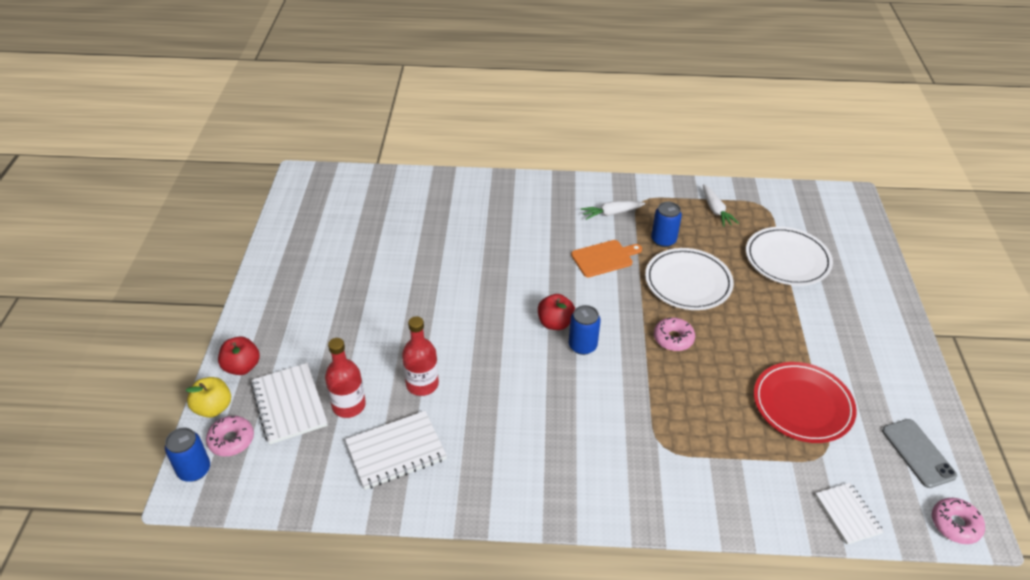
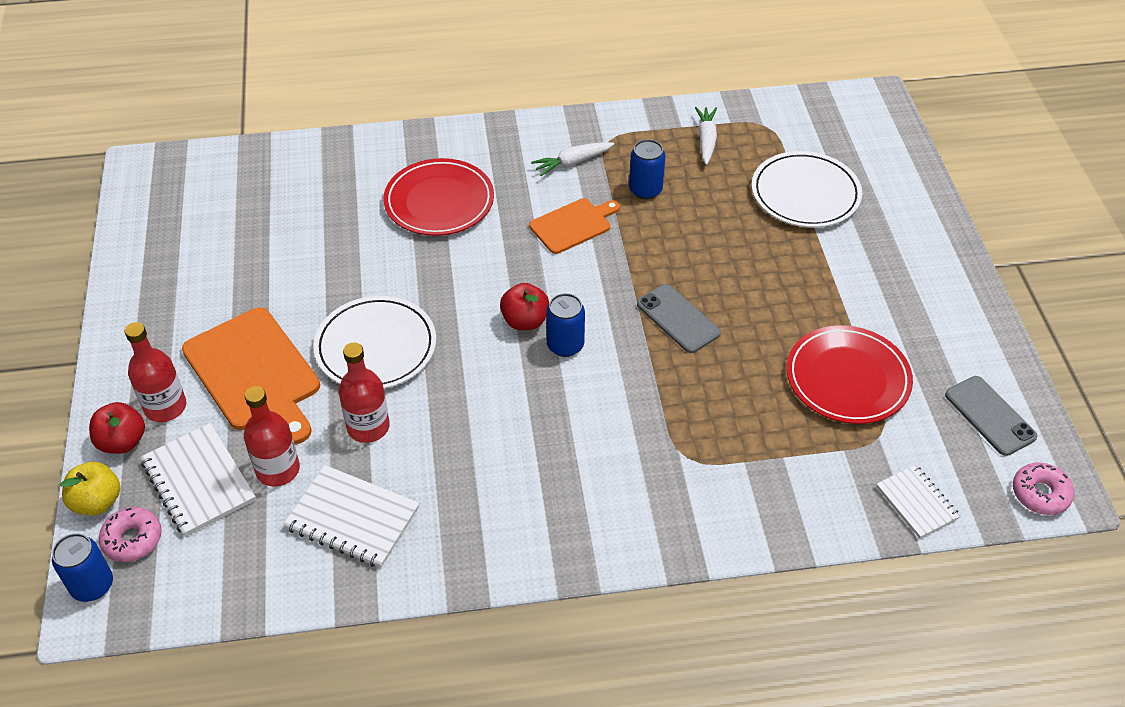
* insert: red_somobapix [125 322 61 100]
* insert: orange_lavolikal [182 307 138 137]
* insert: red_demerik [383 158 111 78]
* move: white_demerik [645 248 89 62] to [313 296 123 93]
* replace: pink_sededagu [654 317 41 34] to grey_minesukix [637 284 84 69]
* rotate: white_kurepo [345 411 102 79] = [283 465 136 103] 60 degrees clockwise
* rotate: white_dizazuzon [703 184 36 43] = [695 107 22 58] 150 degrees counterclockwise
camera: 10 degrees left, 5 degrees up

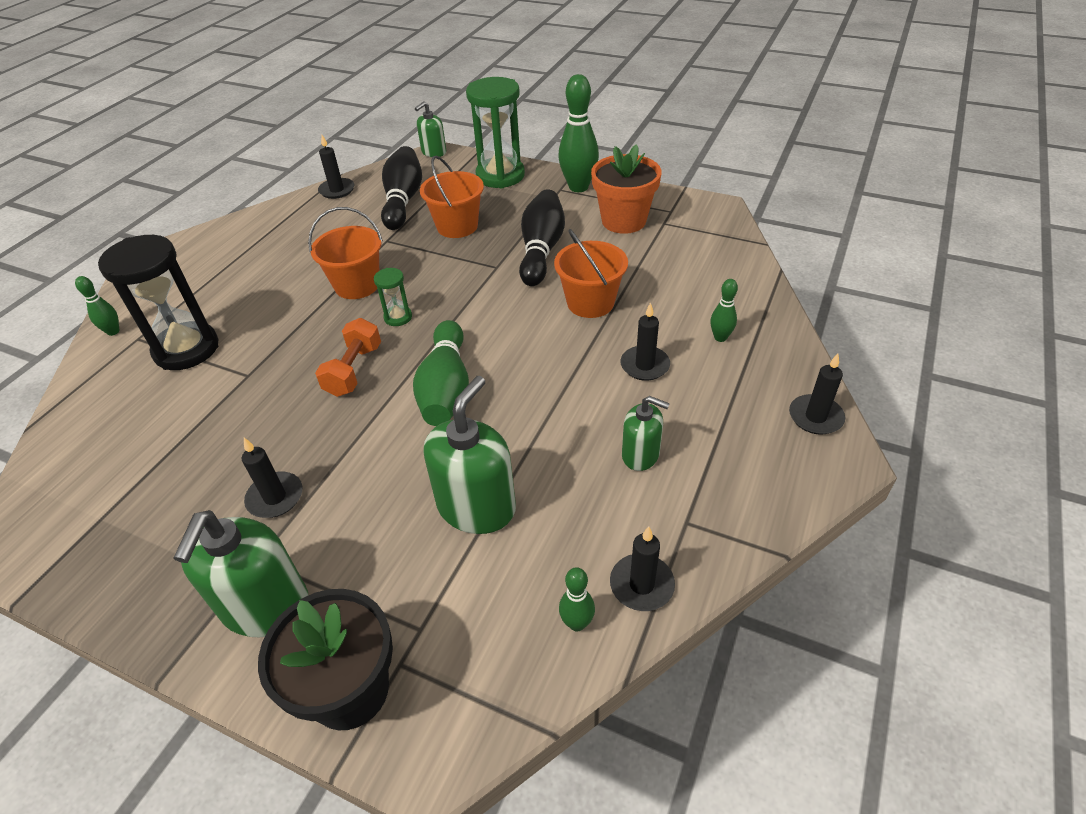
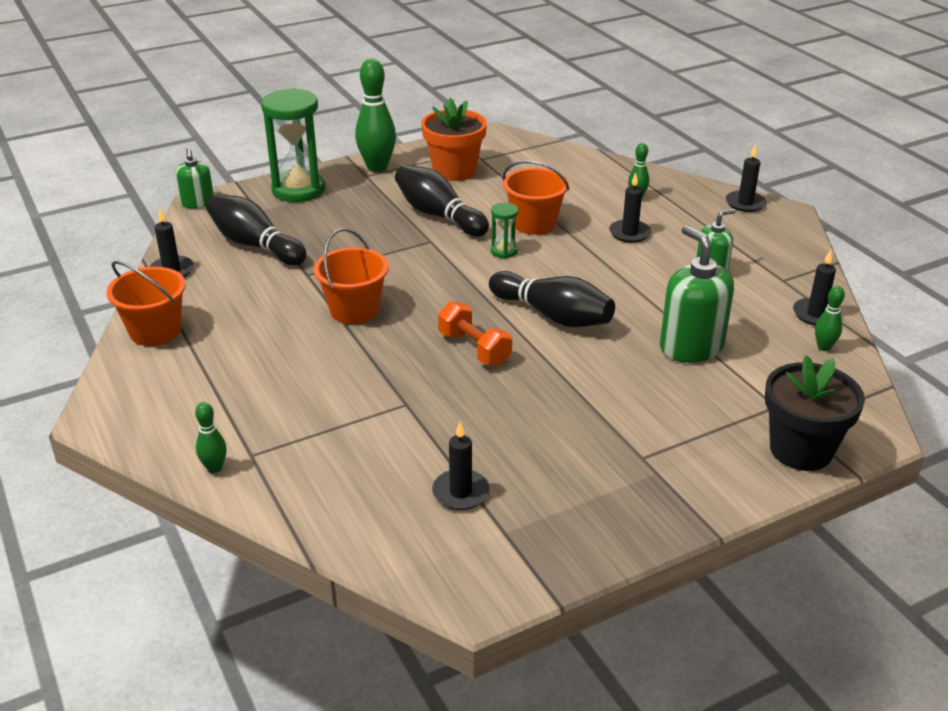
* delete: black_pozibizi [98 235 120 135]
* delete: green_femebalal [173 510 135 127]
* move: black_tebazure [242 438 60 80] to [432 422 58 88]
* move: green_pozibizi [374 268 38 58] to [491 203 27 55]
* move: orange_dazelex [420 156 64 82] to [106 261 80 85]
* recolor: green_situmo [413 320 56 106] to black_situmo [489 271 126 56]
camera: 55 degrees left, 10 degrees down

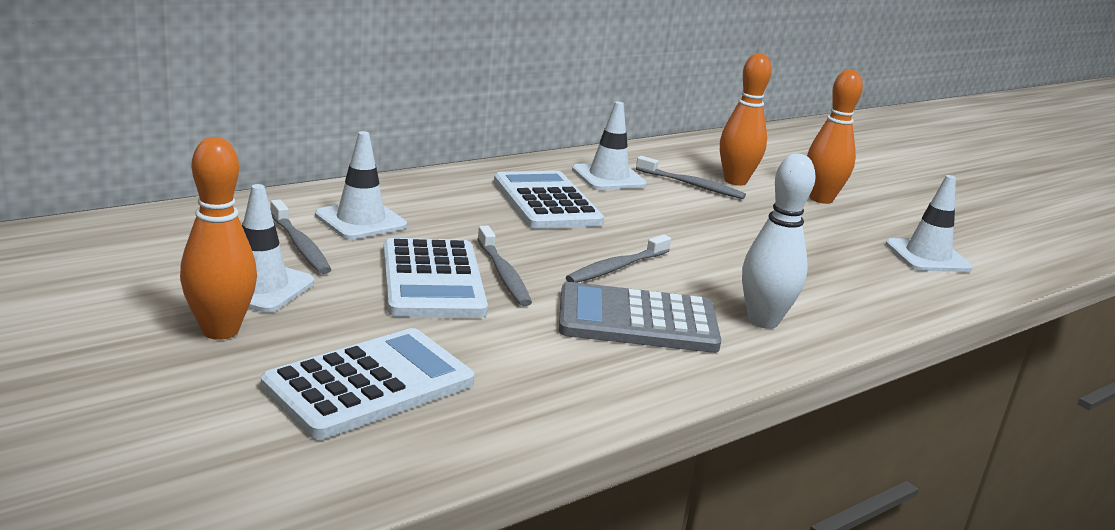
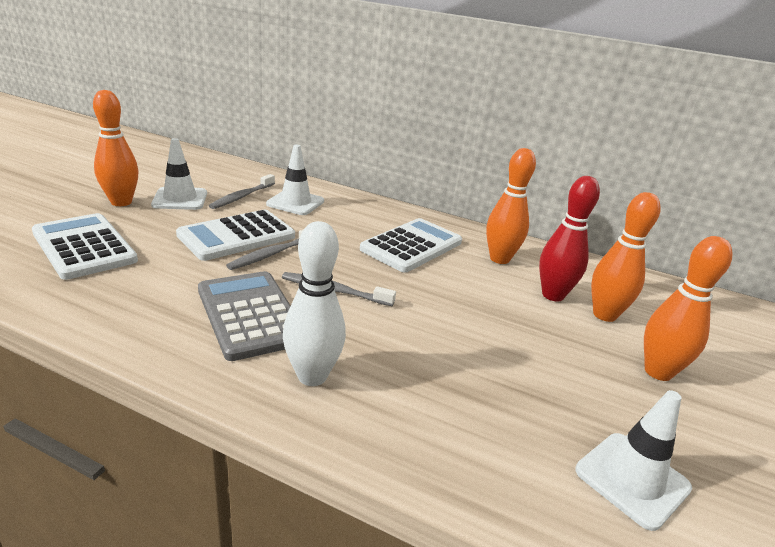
* replace: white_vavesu [572 101 75 89] to orange_situmo [486 148 50 116]
* replace: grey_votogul [636 156 110 43] to red_situmo [539 176 61 125]
* rotate: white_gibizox [261 328 214 112] = [32 213 106 67] 150 degrees counterclockwise
camera: 60 degrees right, 5 degrees up

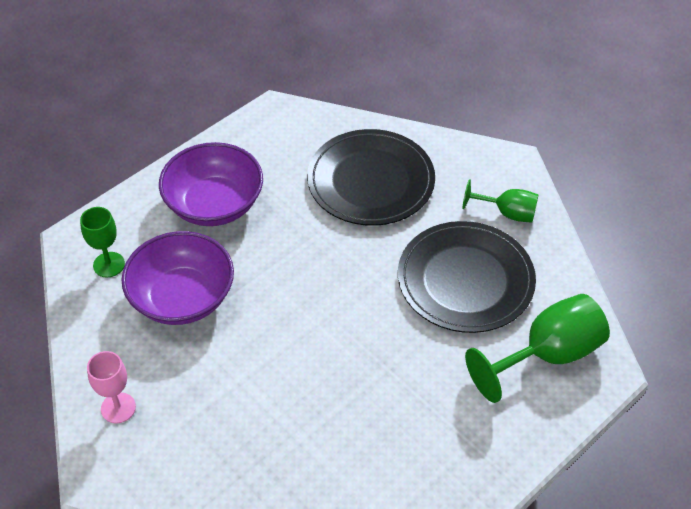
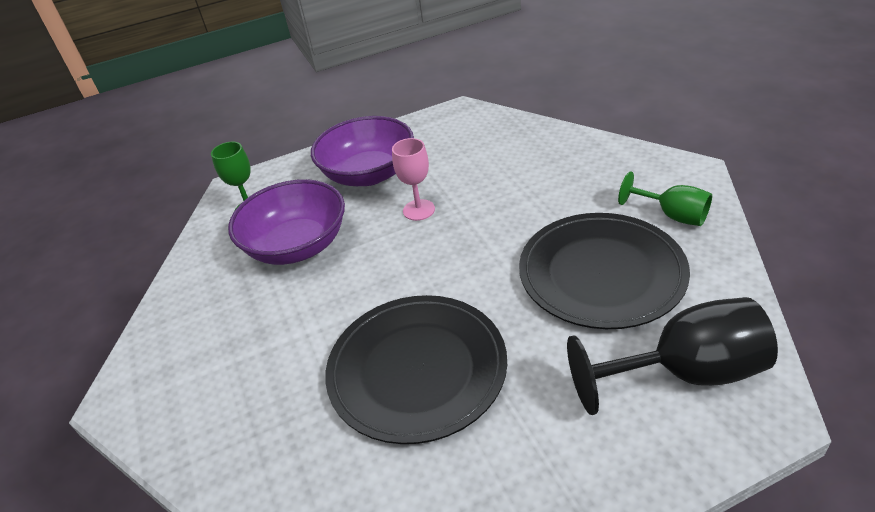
* move: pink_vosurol [87 351 49 72] to [392 138 43 83]
* move: black_demerik [307 129 128 97] to [325 295 182 149]
* recolor: green_vosurol [465 294 145 109] to black_vosurol [567 297 211 118]
camera: 25 degrees right, 10 degrees down

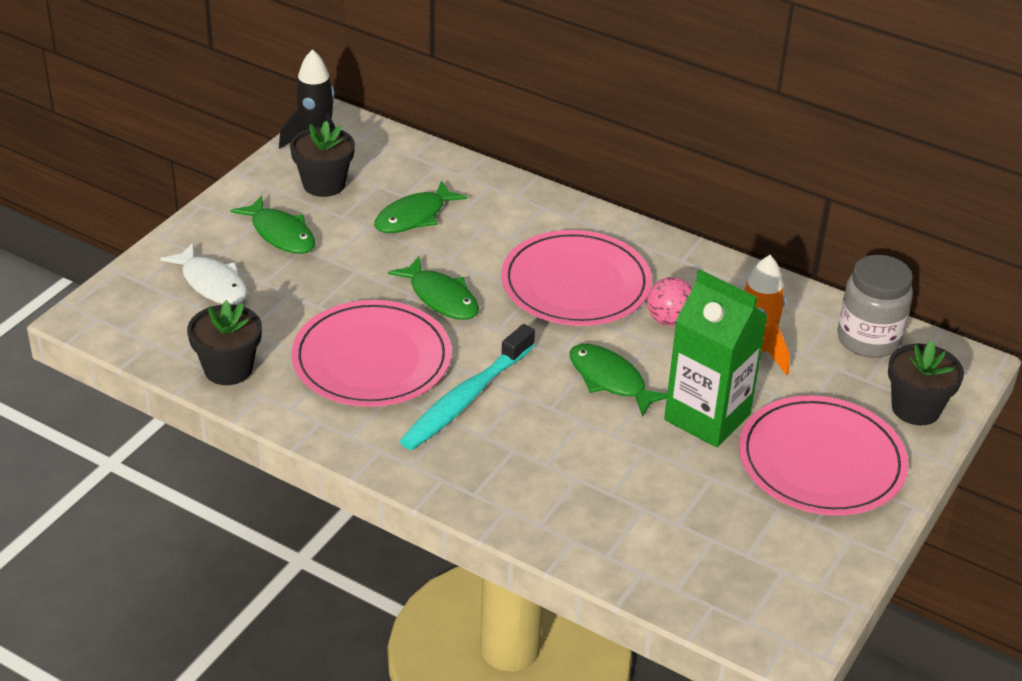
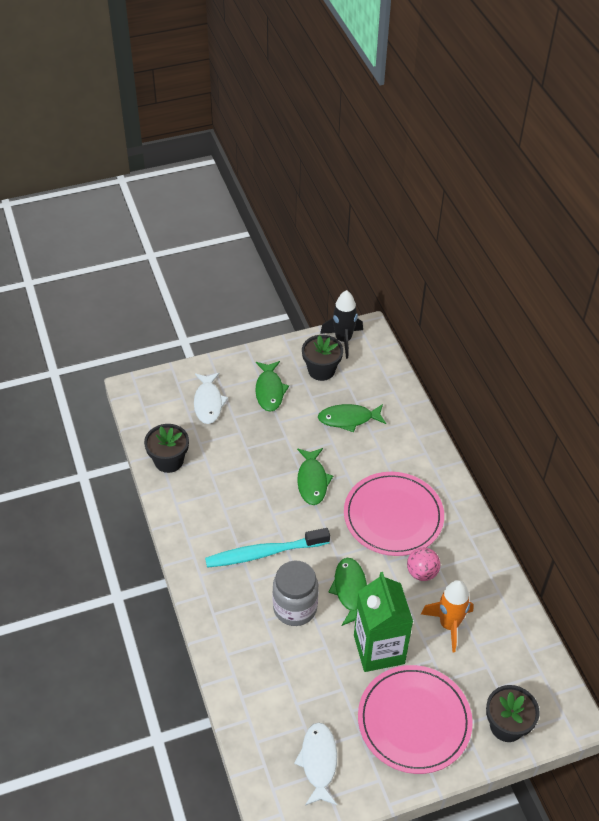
* delete: pink_demerik [291 300 161 107]
* insert: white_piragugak [294 722 43 84]
* move: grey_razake [837 255 76 103] to [273 560 45 66]
camera: 40 degrees right, 10 degrees up

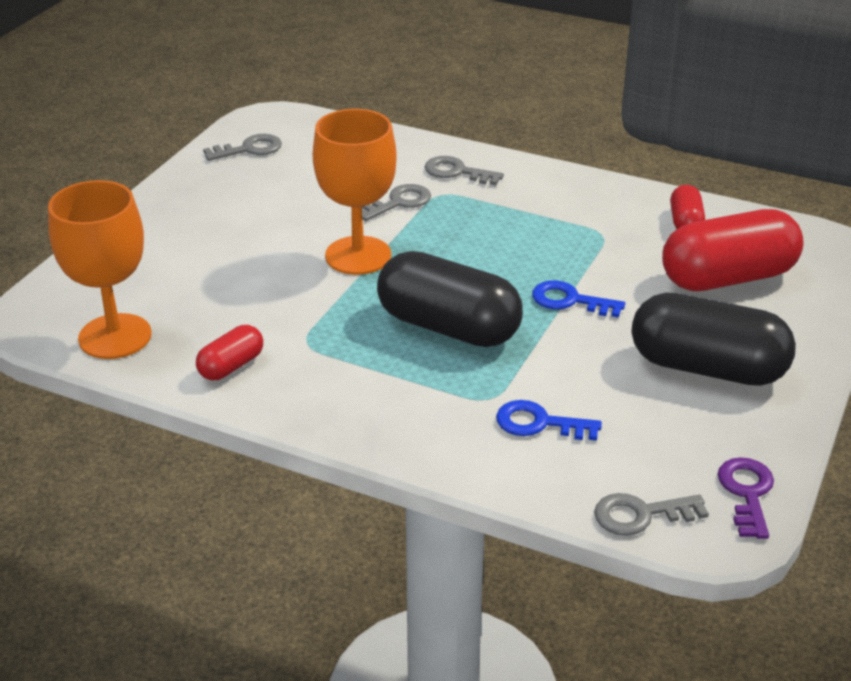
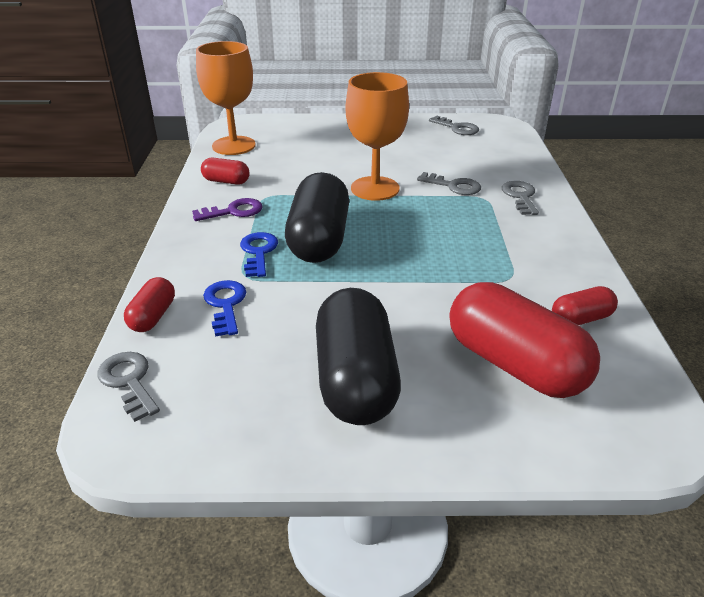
* insert: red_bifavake [124 277 51 55]
* move: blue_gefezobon [532 280 93 37] to [240 232 38 45]
* move: purple_gefezobon [718 457 56 82] to [192 198 71 23]
camera: 65 degrees right, 0 degrees up

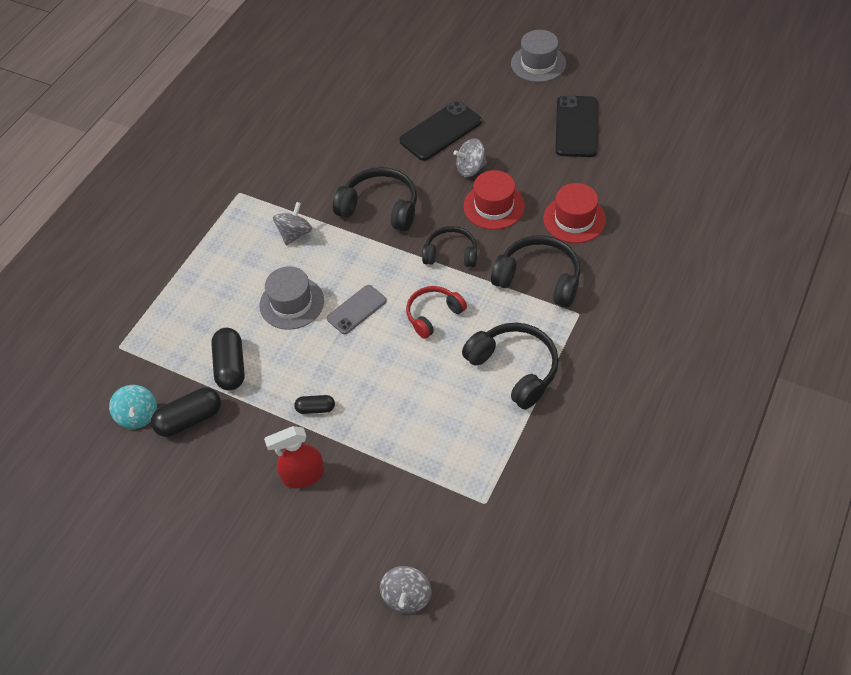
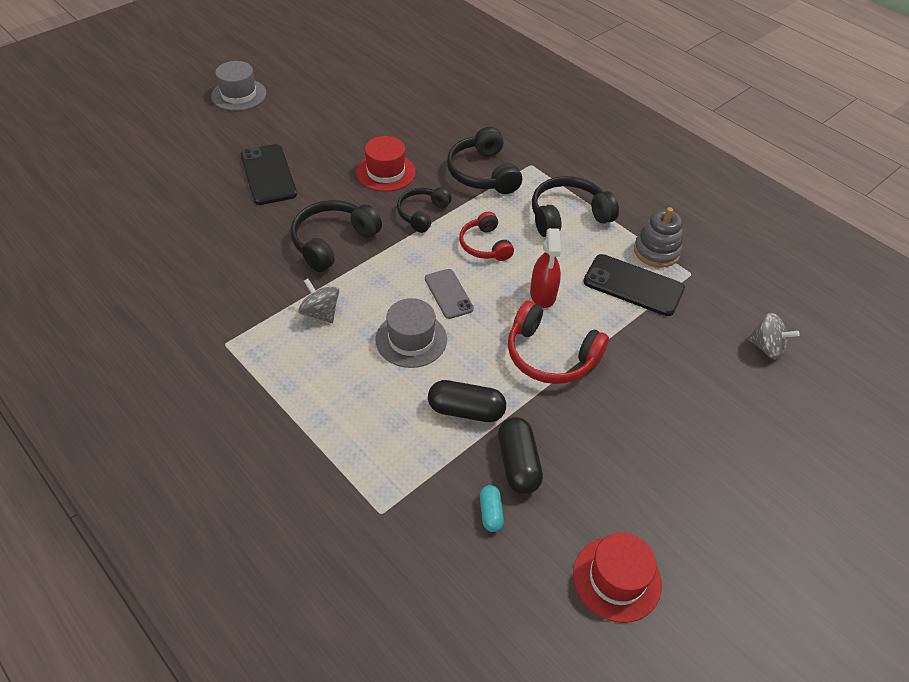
* delete: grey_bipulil [454 138 33 39]
* insert: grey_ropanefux [634 207 49 61]
* move: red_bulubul [264 426 61 62] to [530 228 31 80]
* move: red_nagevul [543 183 63 60] to [573 533 89 90]
* move: black_minesukix [555 95 43 62] to [583 254 102 62]
* replace: turquoise_bipulil [109 385 48 44] to turquoise_bifavake [480 485 24 47]
* replace: black_bifavake [294 395 41 19] to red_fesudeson [508 301 101 83]
* rotate: black_fesudeson [491 235 90 72] = [447 127 75 67] 60 degrees counterclockwise
camera: 75 degrees left, 5 degrees down

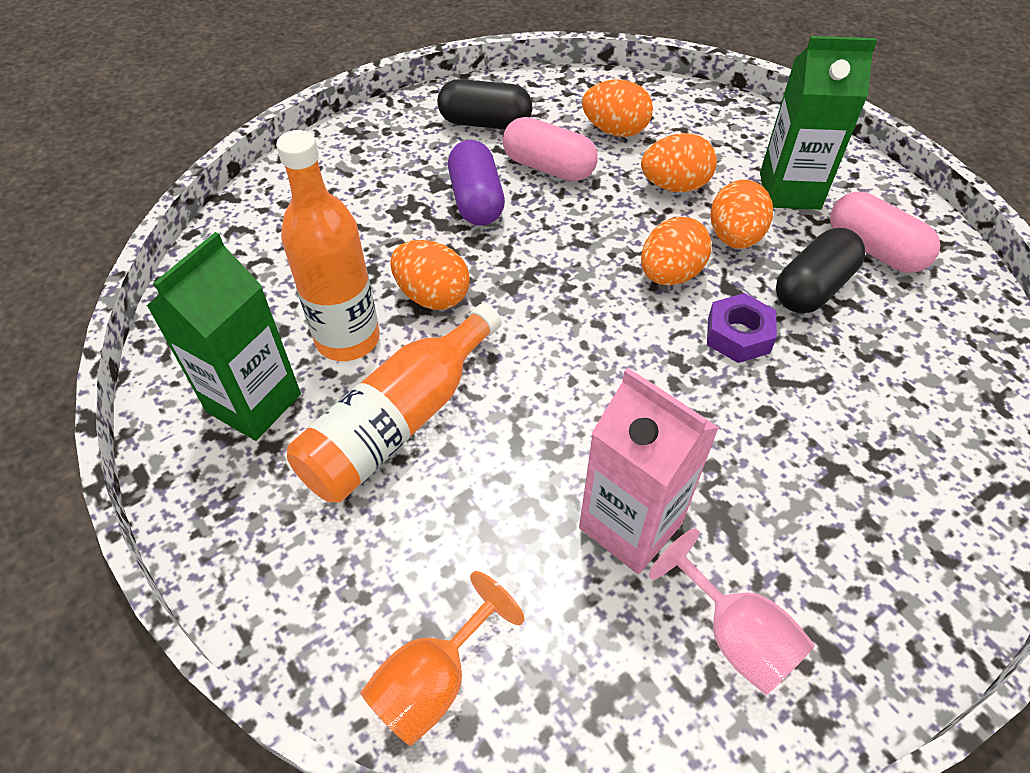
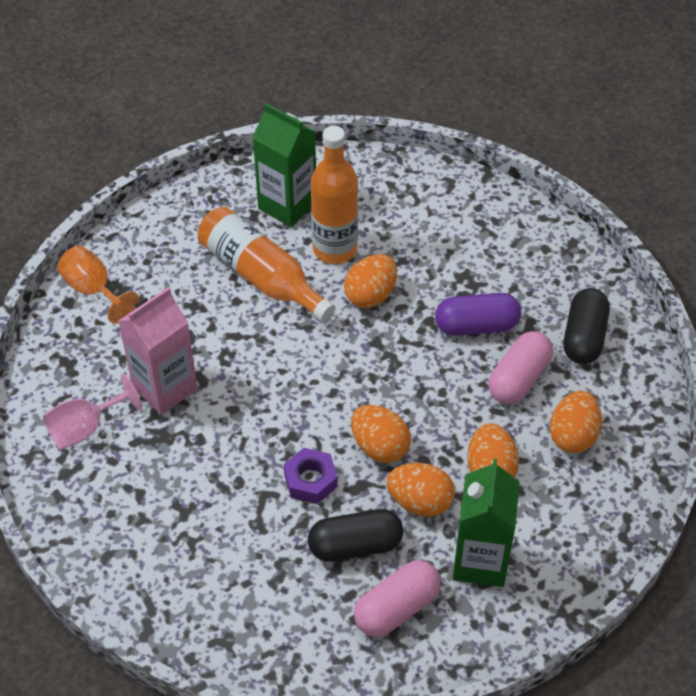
* rotate: black_bifavake [776 228 89 86] = [308 509 95 53] 60 degrees counterclockwise
camera: 95 degrees right, 0 degrees up

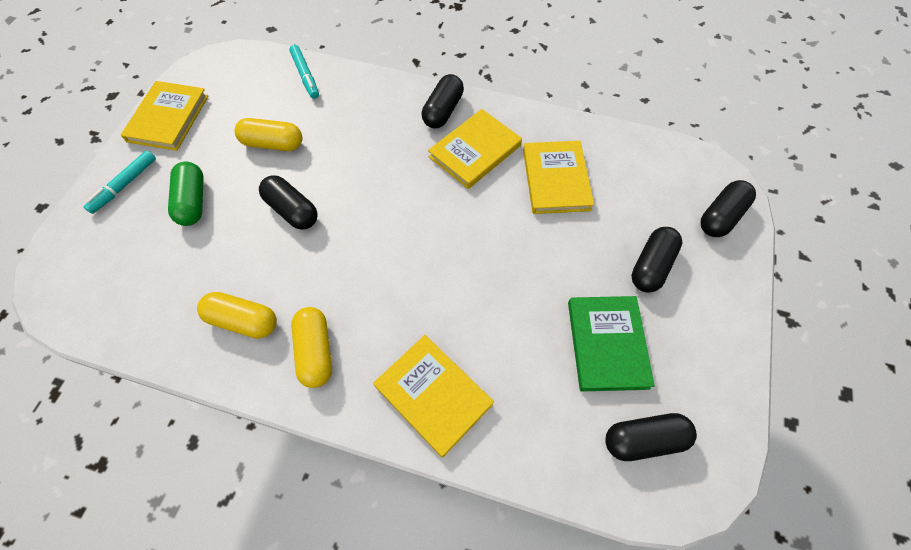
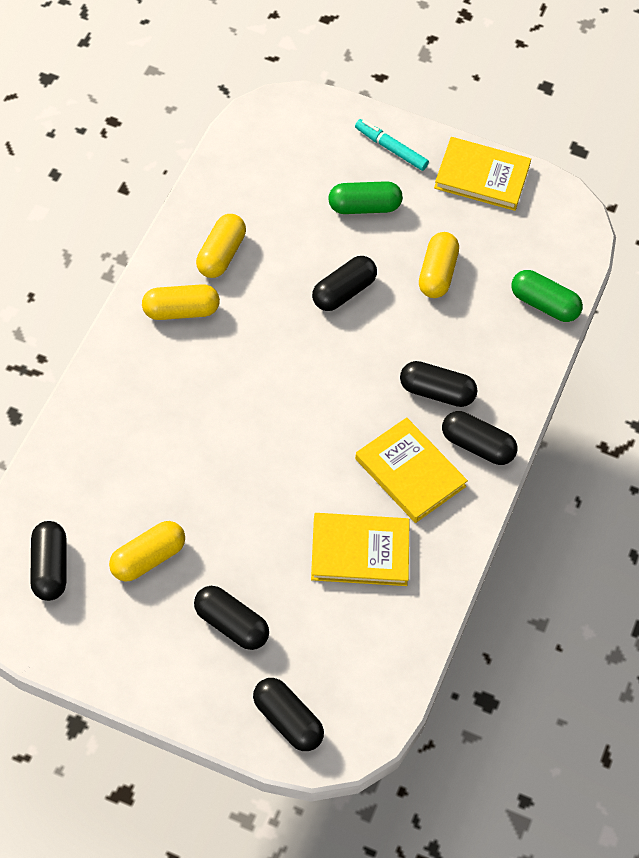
* delete: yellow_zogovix [374 335 120 122]
* insert: black_bifavake [400 361 77 46]
* replace: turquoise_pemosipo [289 45 30 54] to green_bifavake [511 270 72 52]
* replace: green_zogovix [568 296 87 95] to yellow_bifavake [109 521 76 60]
camera: 90 degrees right, 5 degrees down

